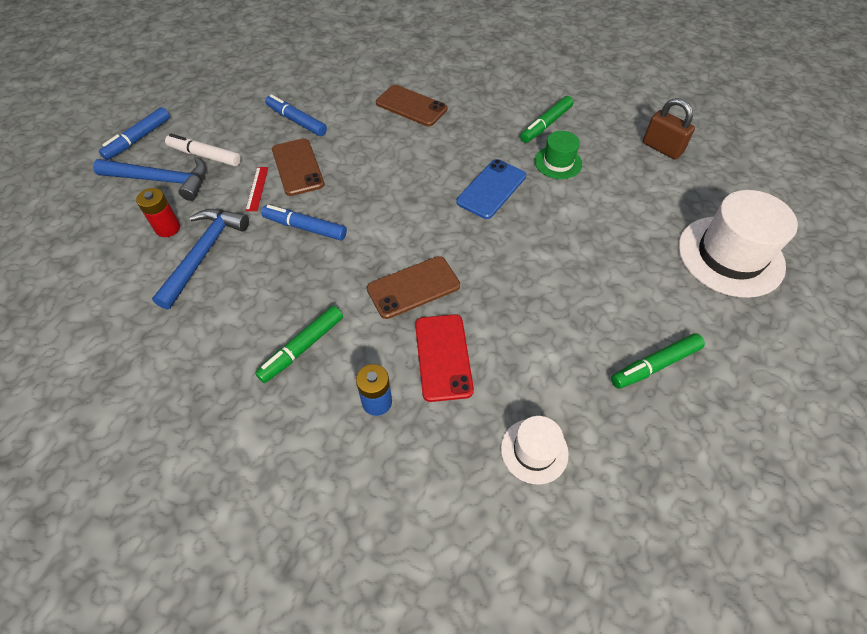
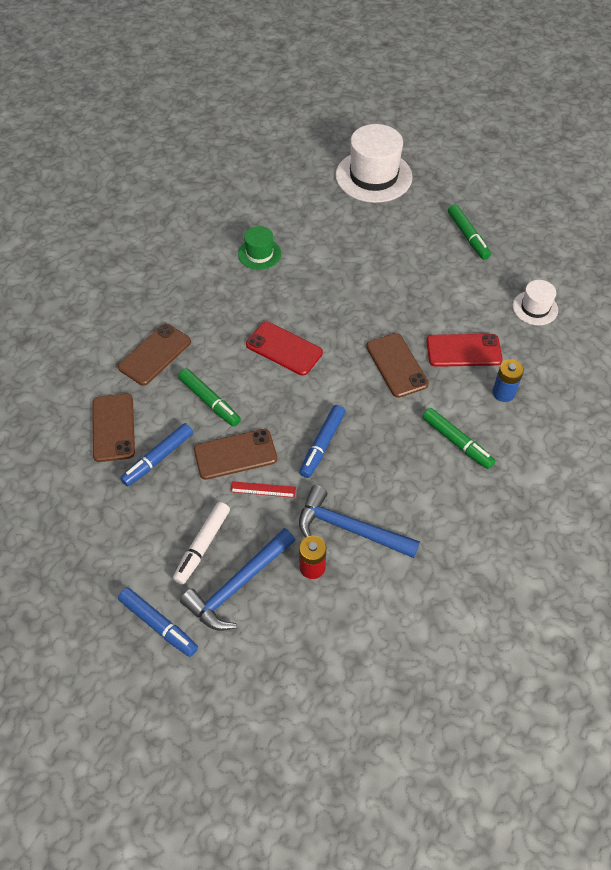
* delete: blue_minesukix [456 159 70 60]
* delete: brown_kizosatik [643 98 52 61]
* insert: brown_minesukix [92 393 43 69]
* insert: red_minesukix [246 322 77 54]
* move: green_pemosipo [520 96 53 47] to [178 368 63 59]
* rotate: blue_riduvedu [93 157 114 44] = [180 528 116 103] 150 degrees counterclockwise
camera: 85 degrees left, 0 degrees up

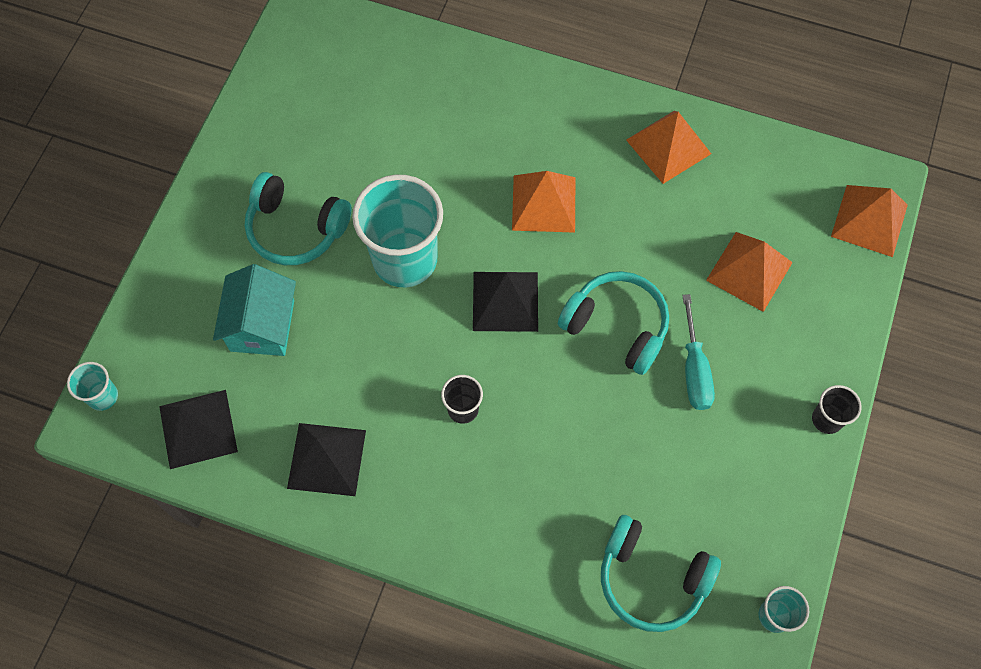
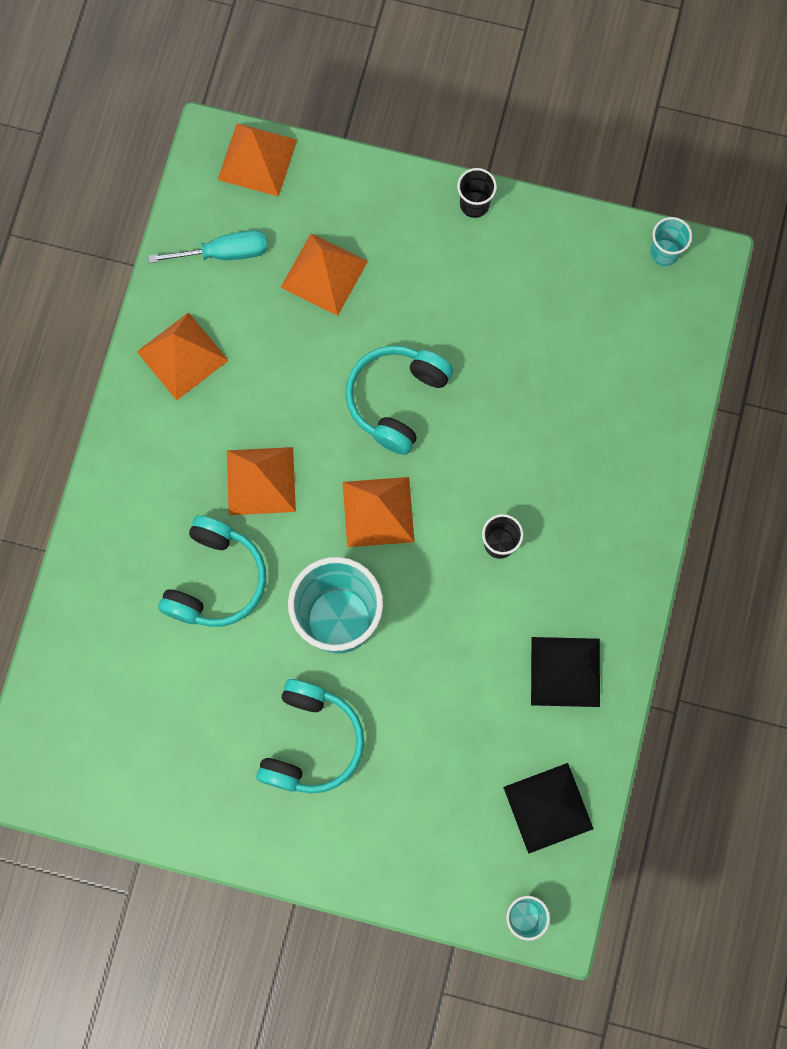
* delete: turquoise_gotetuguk [213 264 83 92]
* move: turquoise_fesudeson [601 515 120 117] to [158 515 108 112]
* move: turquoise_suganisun [682 294 33 116] to [148 230 119 33]
* recolor: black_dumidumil [473 272 65 60] to orange_dumidumil [343 477 72 70]
camera: 95 degrees left, 10 degrees up

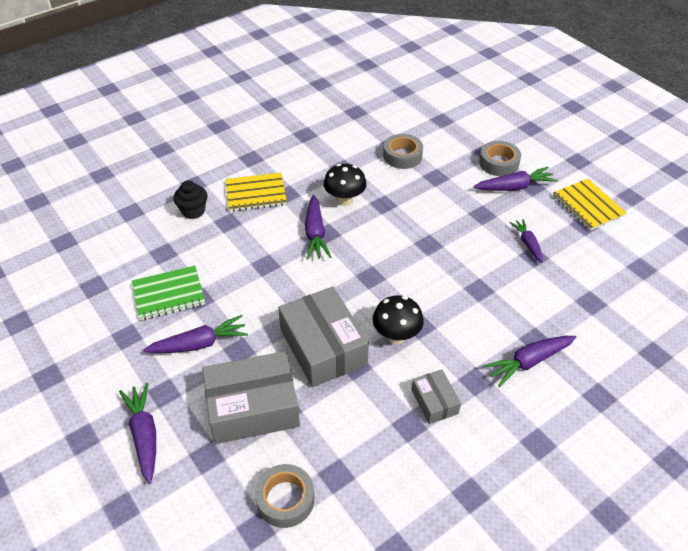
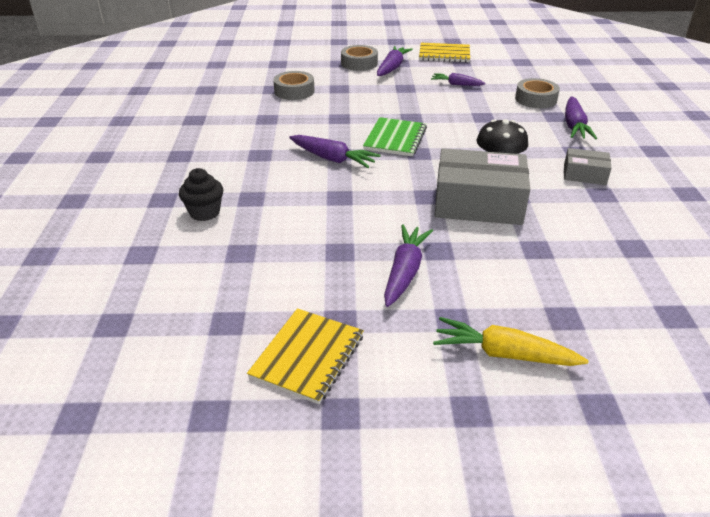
* delete: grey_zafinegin [202 351 98 93]
* delete: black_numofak [324 164 43 42]
* move: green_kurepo [132 266 73 54] to [363 117 64 39]
* move: yellow_kurepo [225 173 62 39] to [247 309 117 95]
* move: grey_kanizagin [255 464 59 64] to [515 78 45 30]
* recolor: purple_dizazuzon [119 383 37 101] to yellow_dizazuzon [433 317 156 49]
camera: 55 degrees left, 10 degrees down

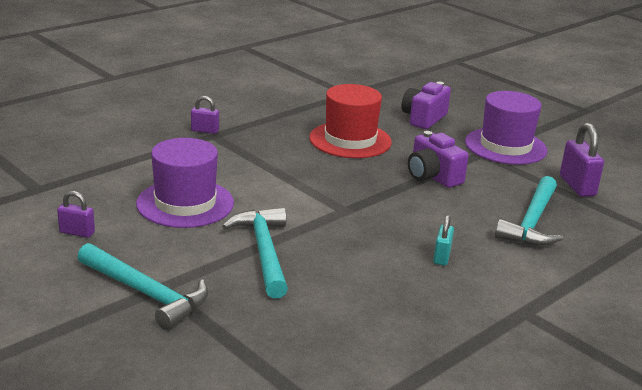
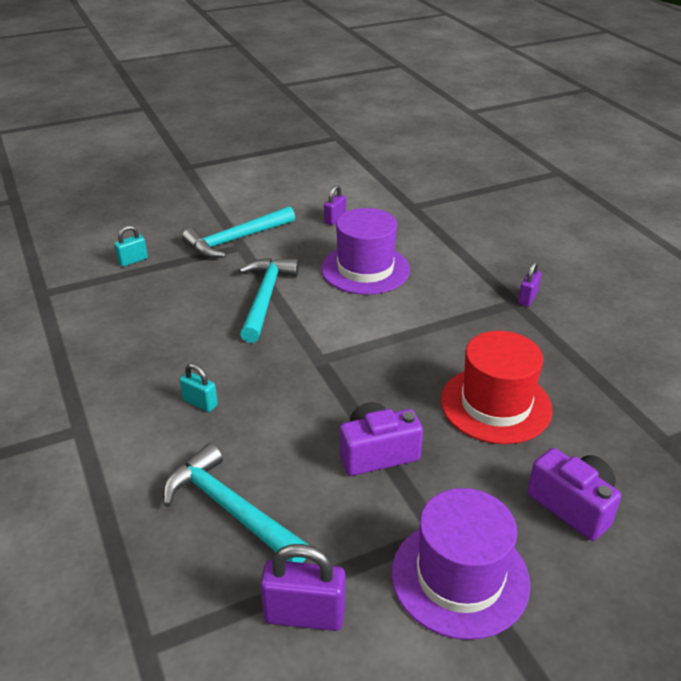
* insert: turquoise_kizosatik [114 225 34 42]
* rotate: turquoise_riduvedu [222 207 66 91] = [239 258 60 85] 90 degrees counterclockwise
camera: 110 degrees right, 10 degrees up

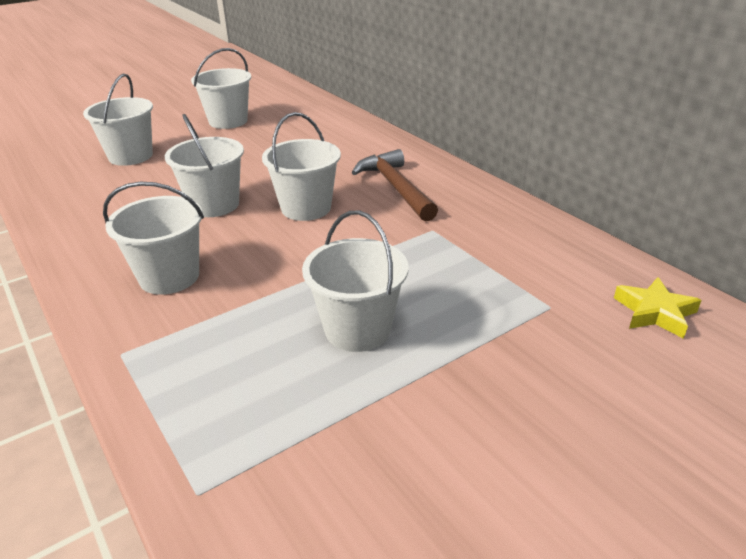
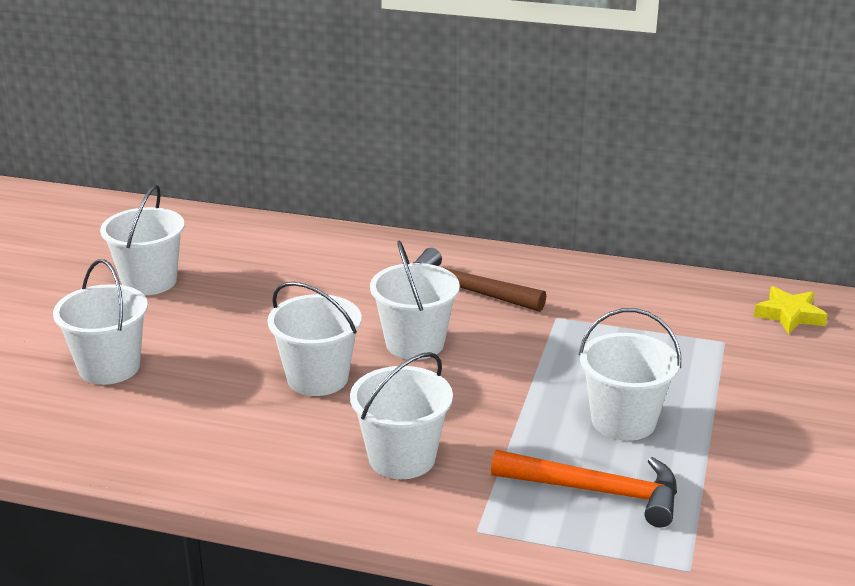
* insert: orange_riduvedu [491 450 186 78]
camera: 40 degrees left, 5 degrees down

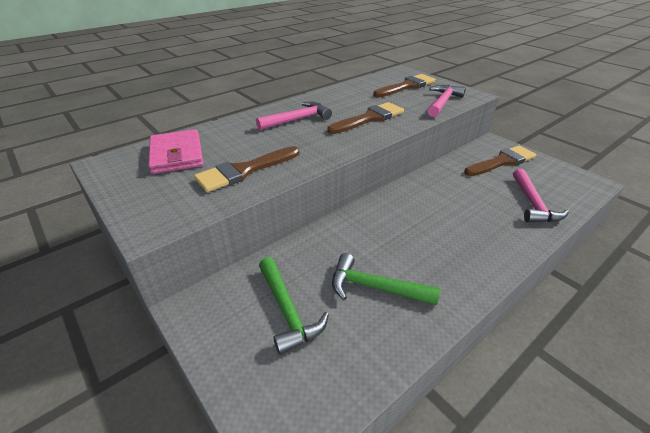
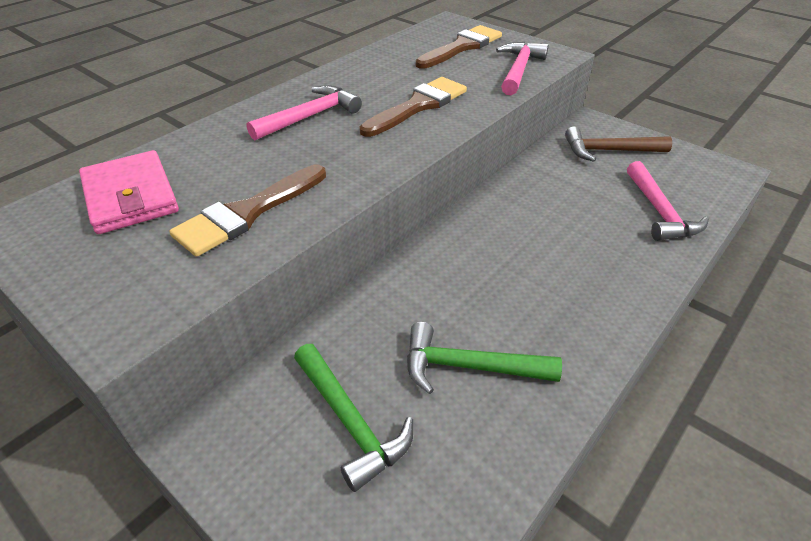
* replace: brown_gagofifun [464 146 73 30] to brown_riduvedu [565 127 107 35]
camera: 10 degrees left, 5 degrees up

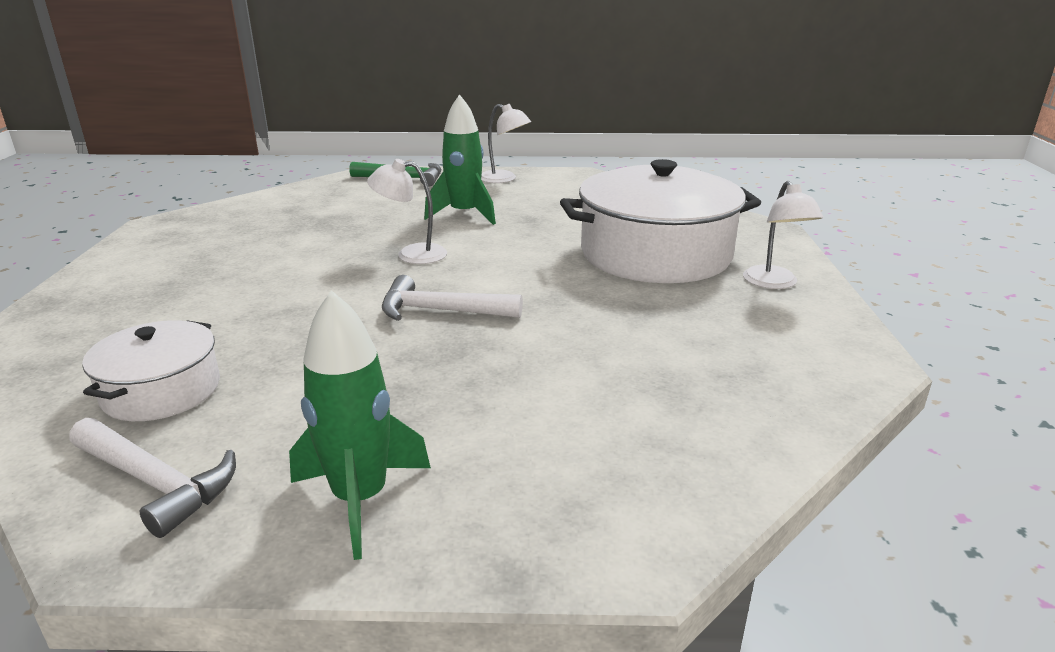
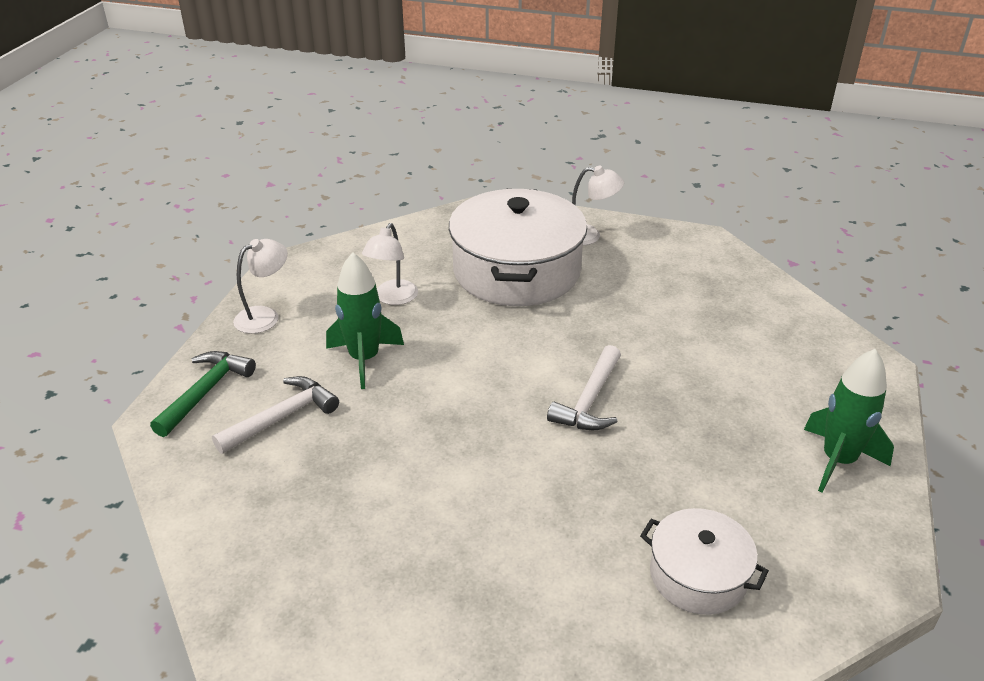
* move: white_riduvedu [69 418 167 120] to [212 376 127 78]
* move: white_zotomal [367 159 80 105] to [362 223 56 82]
camera: 75 degrees left, 10 degrees up

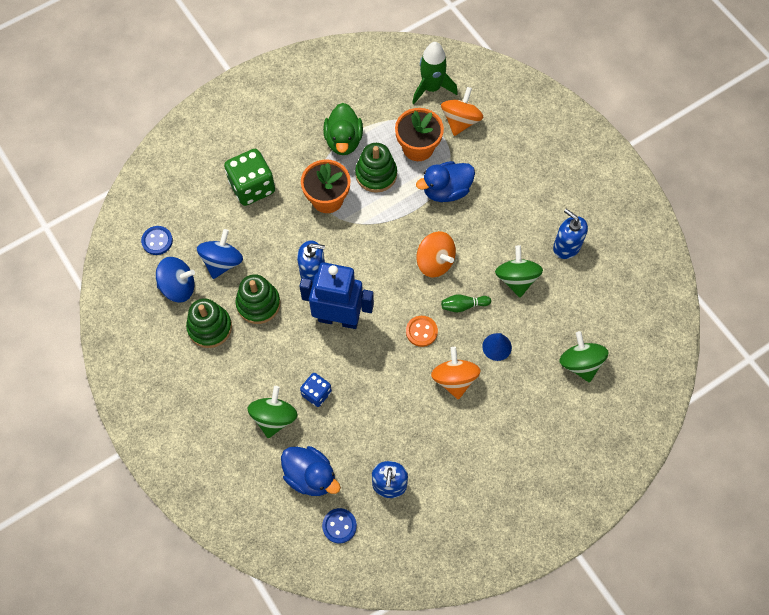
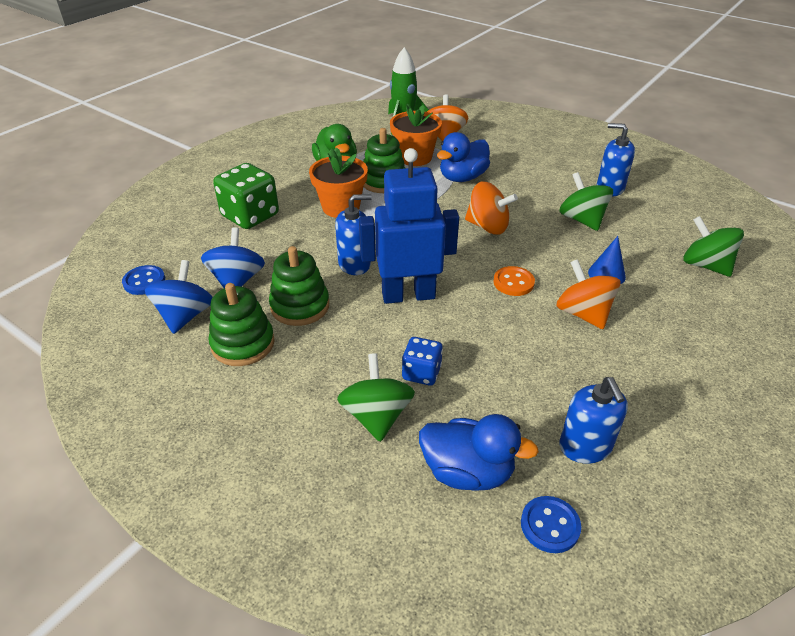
* delete: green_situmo [441 295 50 17]
* rotate: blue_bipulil [156 257 39 45] = [145 260 68 74] 60 degrees counterclockwise
camera: 20 degrees left, 25 degrees down

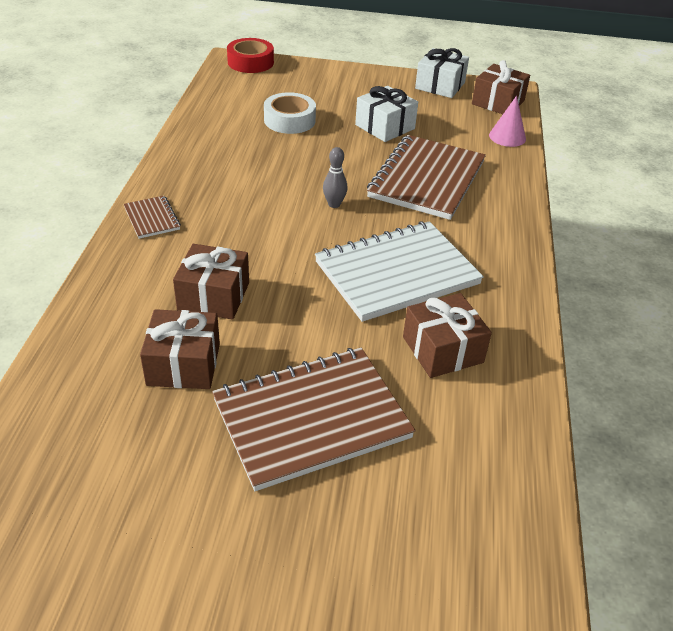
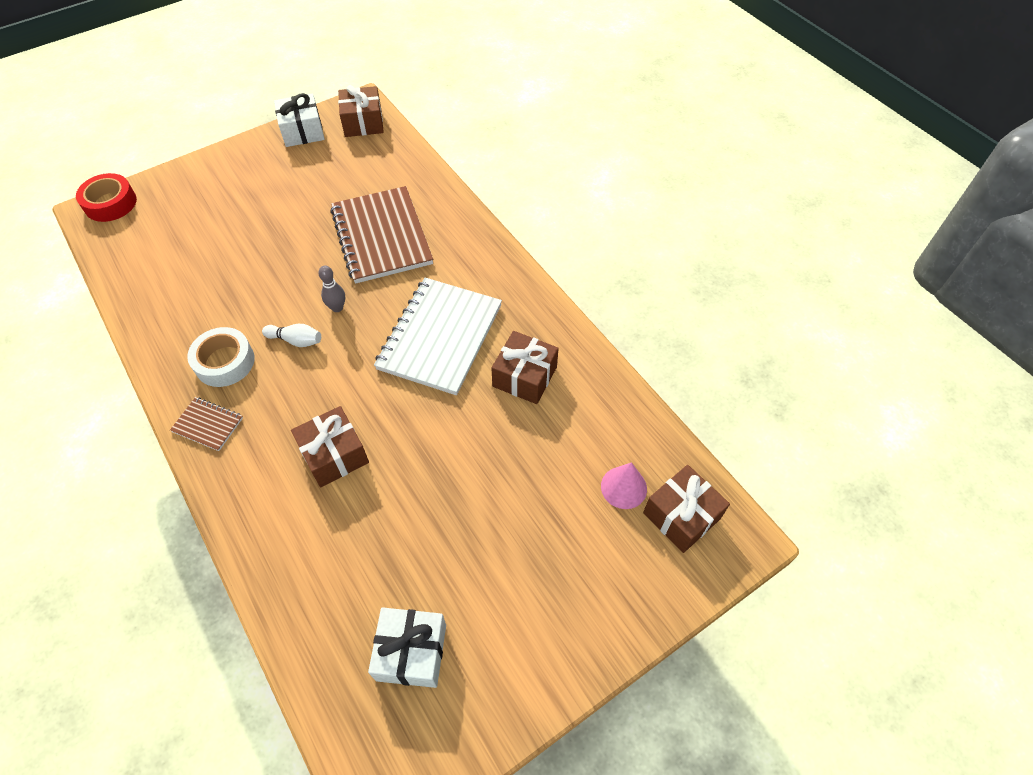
* delete: brown_kurepo [212 348 204 143]
* insert: white_situmo [262 324 59 23]
* move: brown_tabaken [140 309 80 80] to [643 465 87 88]
* move: white_kanizagin [264 92 52 42] to [187 327 68 60]
* move: white_tabaken [355 86 63 56] to [368 607 78 81]
* move: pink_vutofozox [489 96 37 51] to [601 462 46 47]
camera: 40 degrees left, 15 degrees up

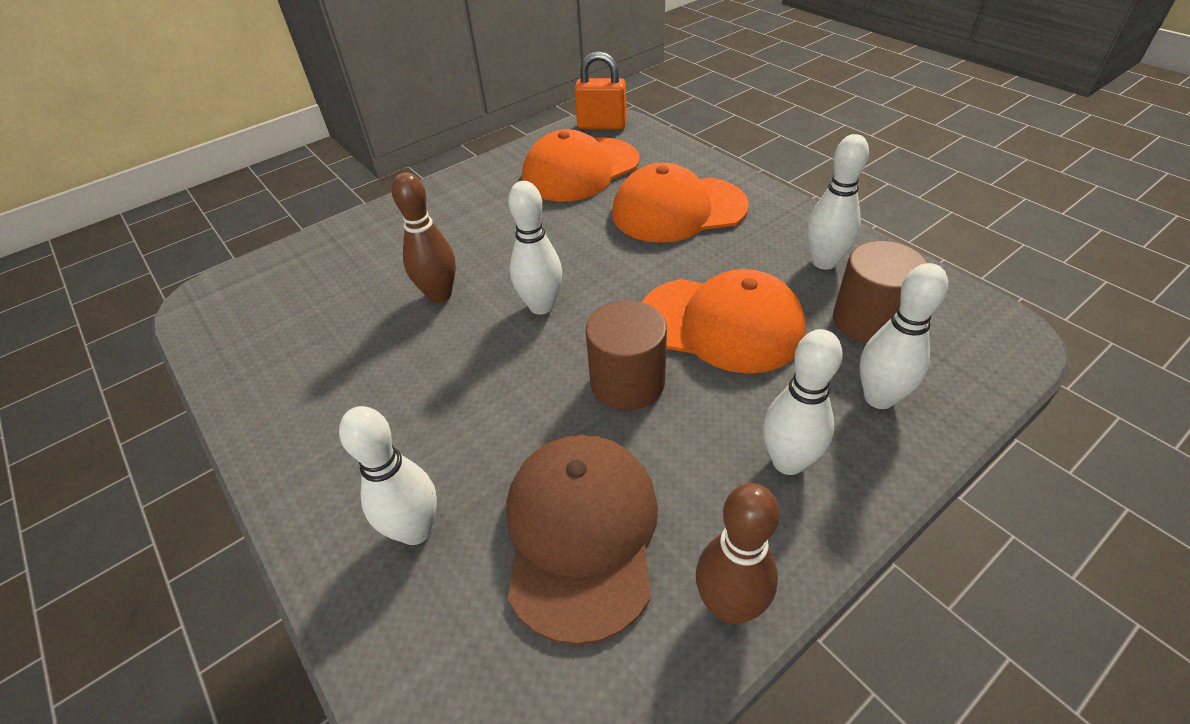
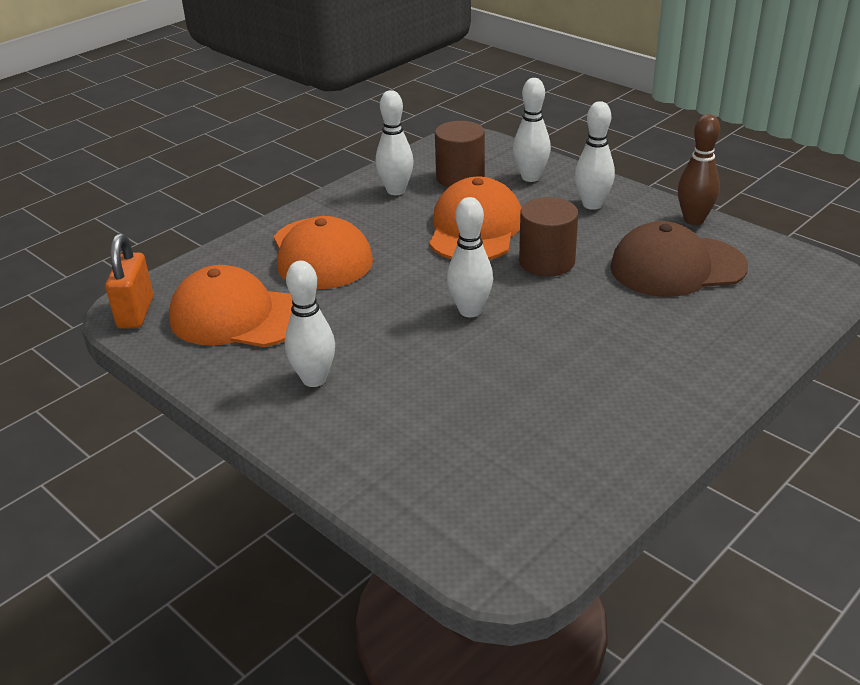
* delete: brown_situmo [392 172 64 131]
* move: white_situmo [339 406 98 139] to [285 261 50 126]
* rotate: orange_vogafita [522 129 117 73] = [169 265 124 82] 150 degrees clockwise
camera: 100 degrees left, 10 degrees down

